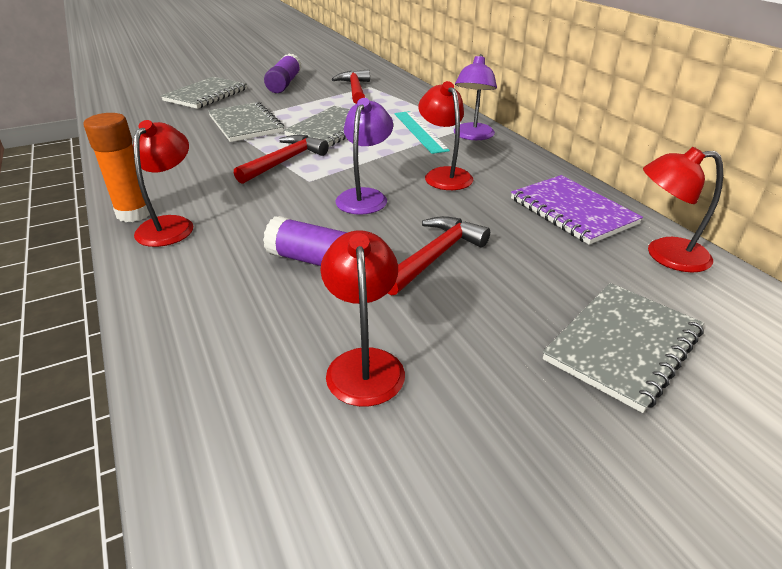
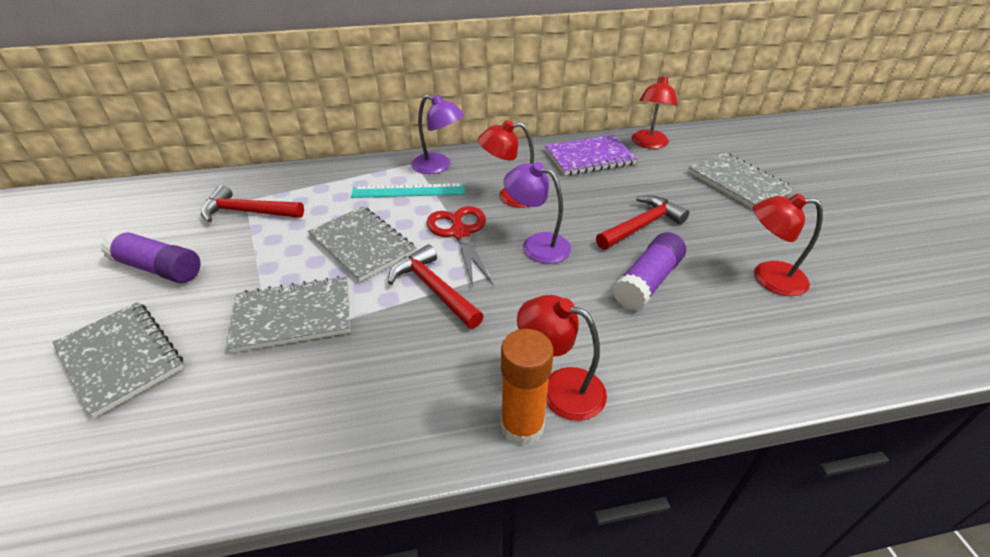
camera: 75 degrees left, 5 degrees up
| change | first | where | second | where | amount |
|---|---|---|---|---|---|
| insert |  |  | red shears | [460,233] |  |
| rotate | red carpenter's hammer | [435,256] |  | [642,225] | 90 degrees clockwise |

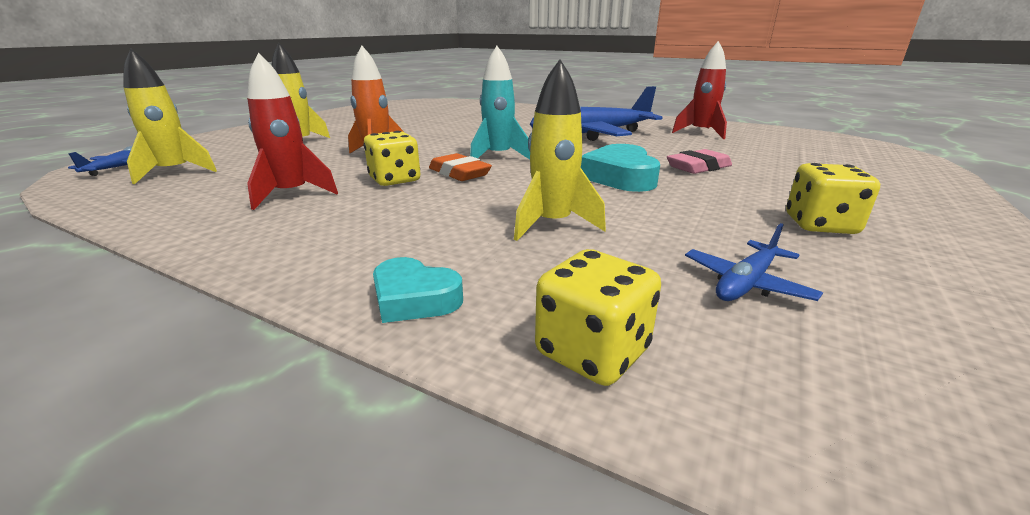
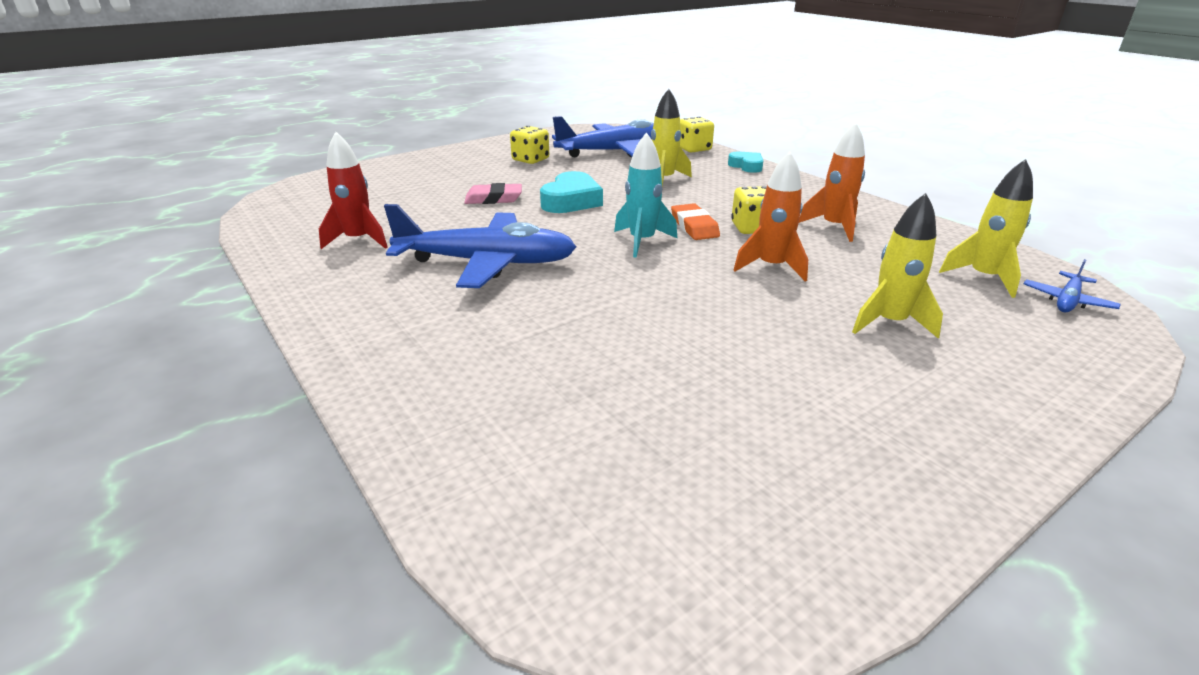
camera: 155 degrees left, 5 degrees up
| change | first | where | second | where | amount |
|---|---|---|---|---|---|
| recolor | red rocket | [292,195] | orange rocket | [834,227] |  |
| resize | royal blue toy plane | [746,283] |  | [615,152] | x2.28 |

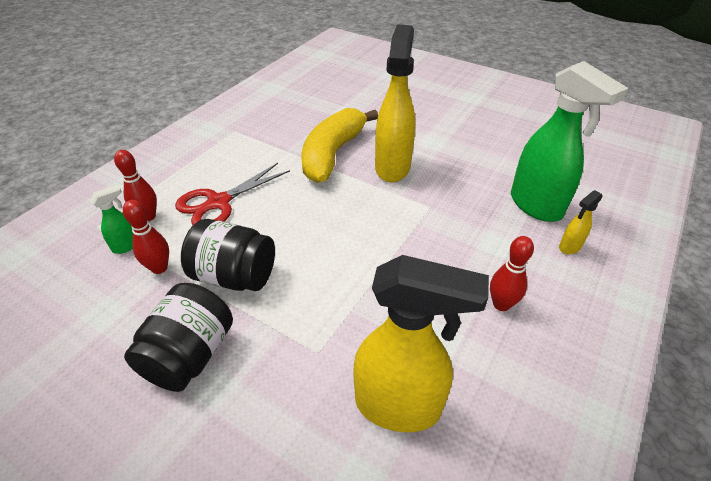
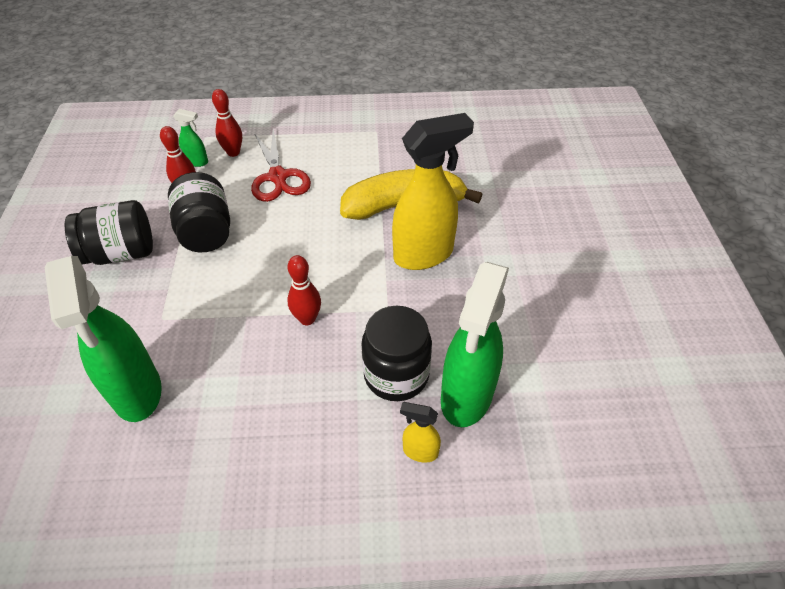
camera: 55 degrees right, 5 degrees up
| change | first | where | second | where | amount |
|---|---|---|---|---|---|
| insert |  |  | jet-black preserve jar | [396,375] |  |
| move | red tenpin | [501,304] |  | [307,319] |  |
| recolor | golden sprayer | [399,406] | green sprayer | [137,392] |  |
| rotate | red shears | [219,202] |  | [278,177] | 120 degrees counterclockwise |

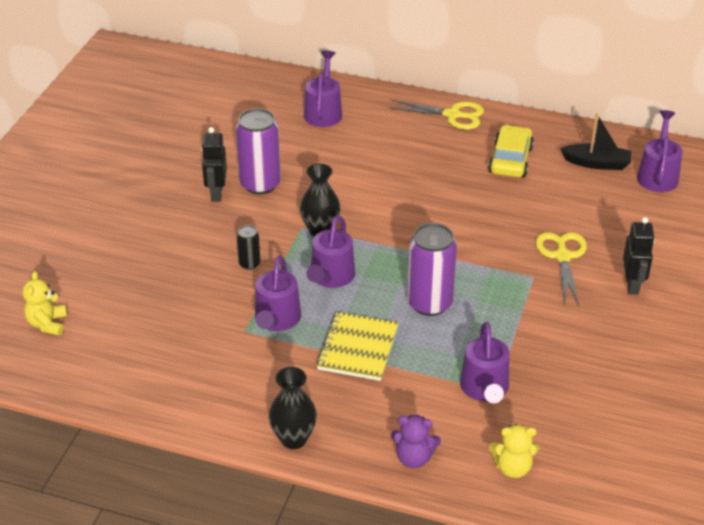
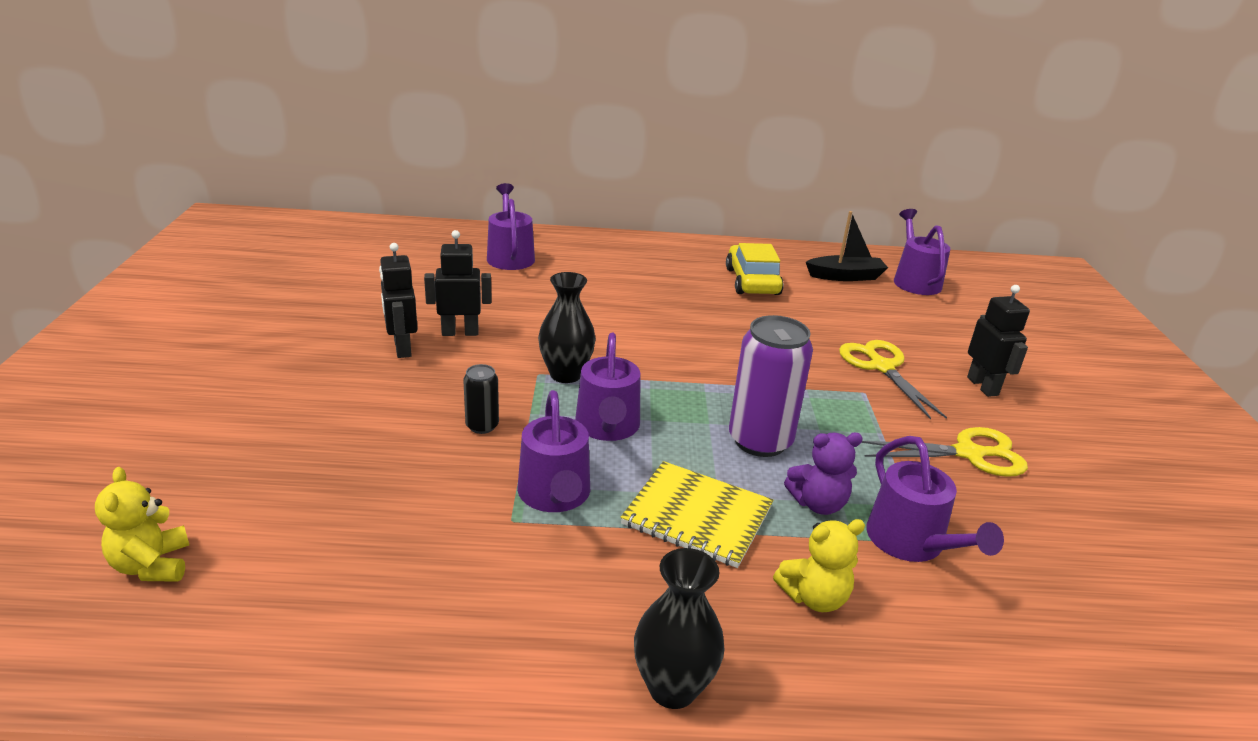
camera: 20 degrees left, 10 degrees down
| change | first | where | second | where | amount |
|---|---|---|---|---|---|
| move | golden shears | [452,115] |  | [968,454] |  |
| move | royal purple teddy | [414,458] |  | [818,504] |  |
| move | golden teddy | [512,468] |  | [814,597] |  |
| replace | royal purple tin | [260,184] | jet-black robot figure | [460,332] |  |
| rotate | golden notebook | [357,348] |  | [697,516] | 60 degrees counterclockwise |

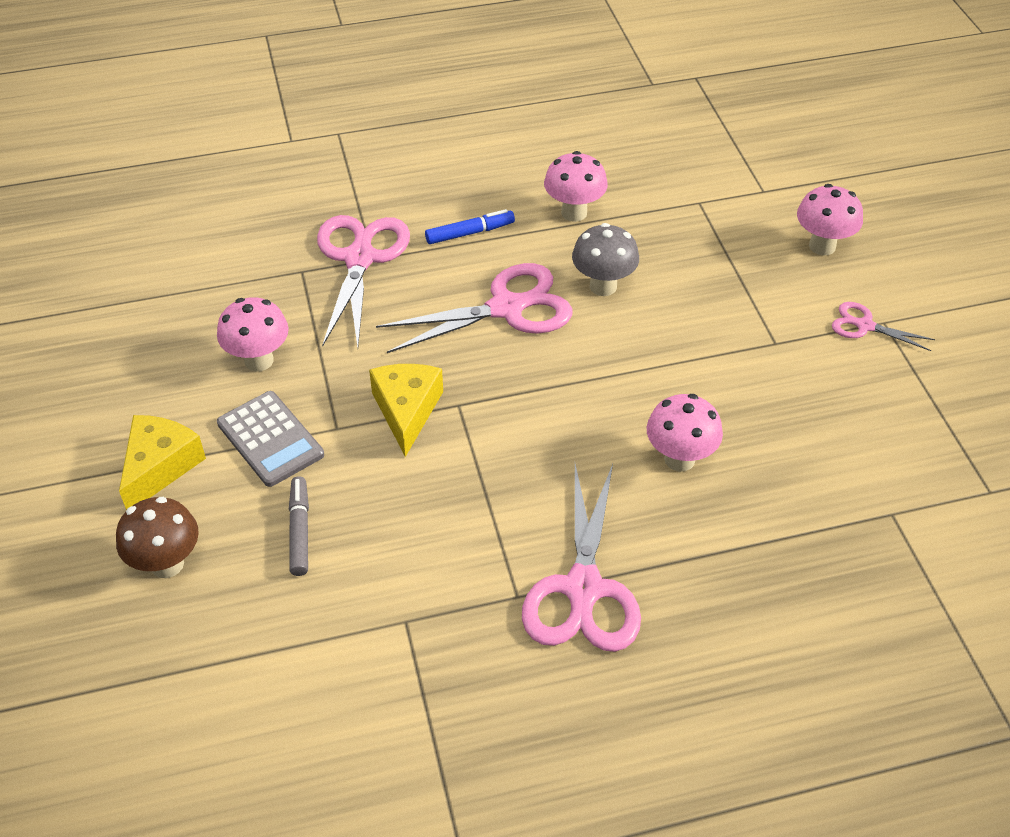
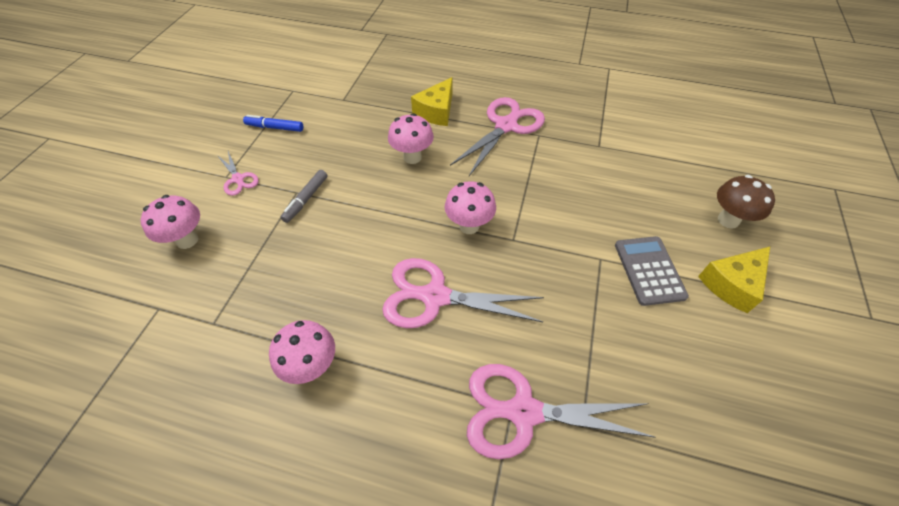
camera: 150 degrees left, 5 degrees up
| change | first | where | second | where | amount |
|---|---|---|---|---|---|
| delete | grey toadstool | [603,286] |  |  |  |
| move | pink toadstool | [259,360] |  | [469,226] |  |
| move | grey marker | [300,530] |  | [306,199] |  |
| move | golden piece of cheese | [406,411] |  | [436,111] |  |
| move | royal blue marker | [470,233] |  | [275,127] |  |
| rotate | pink shears | [360,259] |  | [524,412] | 60 degrees clockwise |

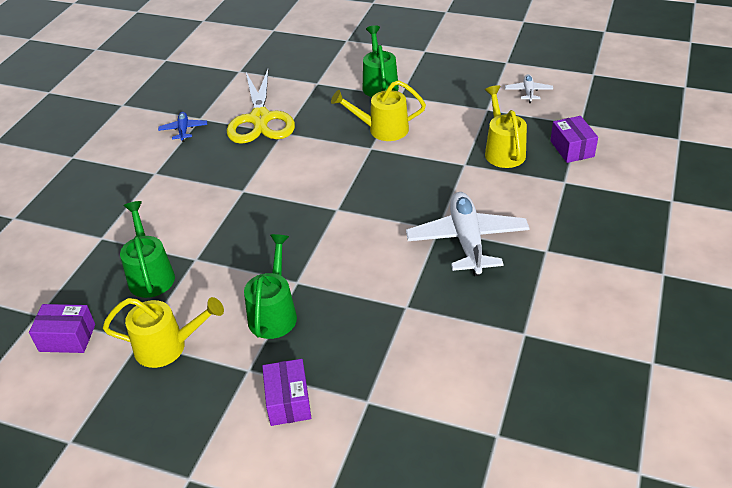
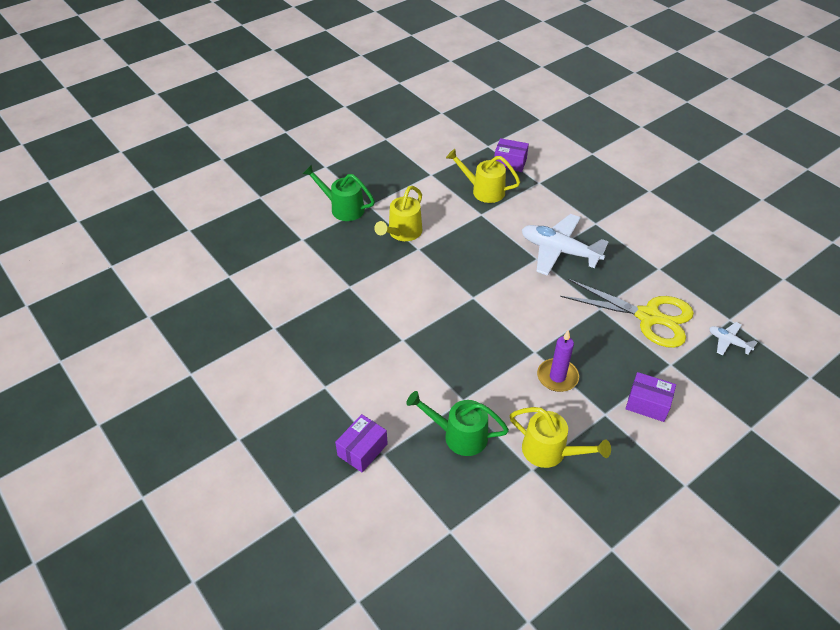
camera: 60 degrees left, 5 degrees up
| change | first | where | second | where | amount |
|---|---|---|---|---|---|
| delete | royal blue toy plane | [183,130] |  |  |  |
| move | royal purple box | [67,338] |  | [362,450] |  |
| move | golden shears | [260,119] |  | [648,317] |  |
| move | white toy plane | [528,92] |  | [728,342] |  |
| replace | green watering pot | [274,312] | royal purple pillar candle | [557,377] |  |
| rotate | golden watering pot | [168,346] |  | [551,452] | 90 degrees clockwise |

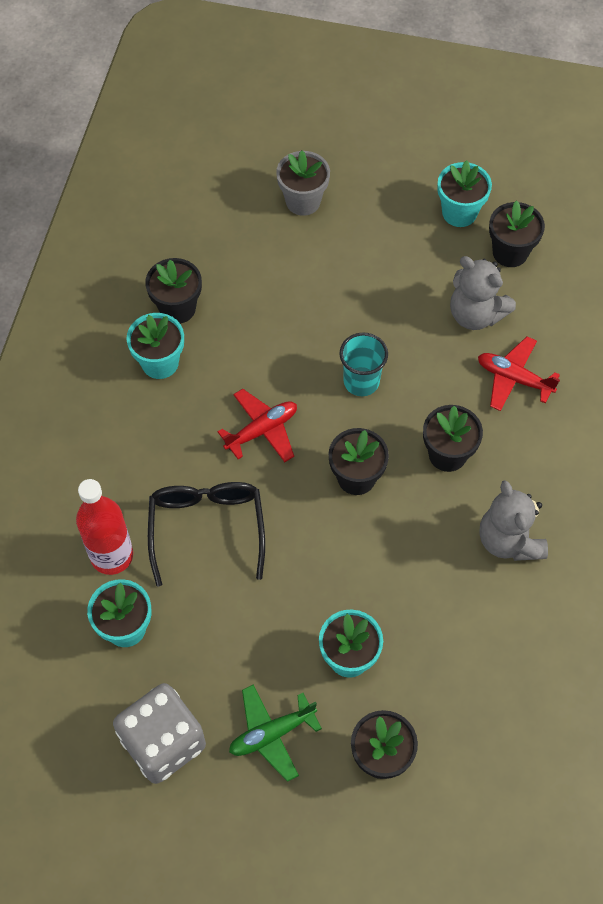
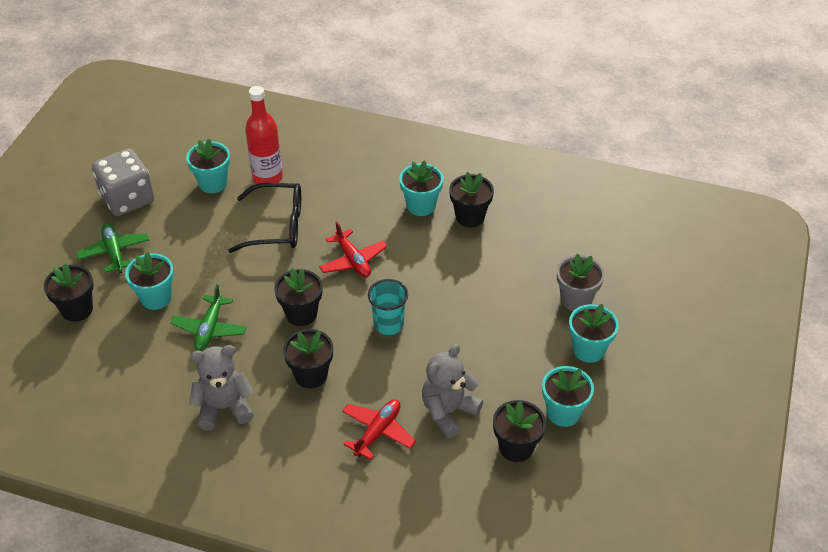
camera: 95 degrees right, 15 degrees down
| change | first | where | second | where | amount |
|---|---|---|---|---|---|
| insert |  |  | green toy plane | [210,328] |  |
| insert |  |  | aqua flower pot | [588,350] |  |

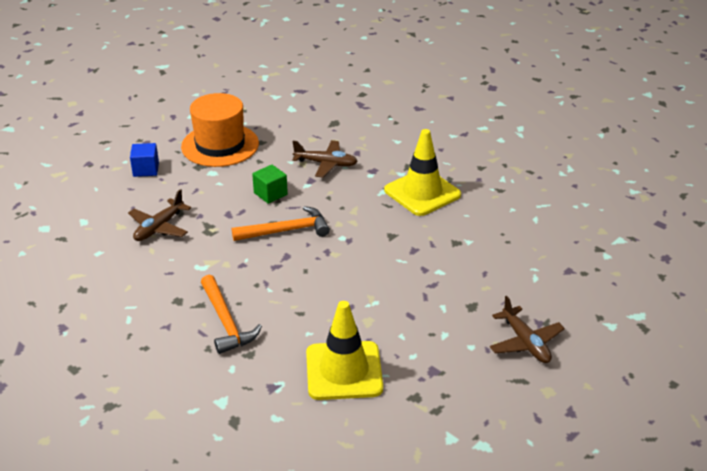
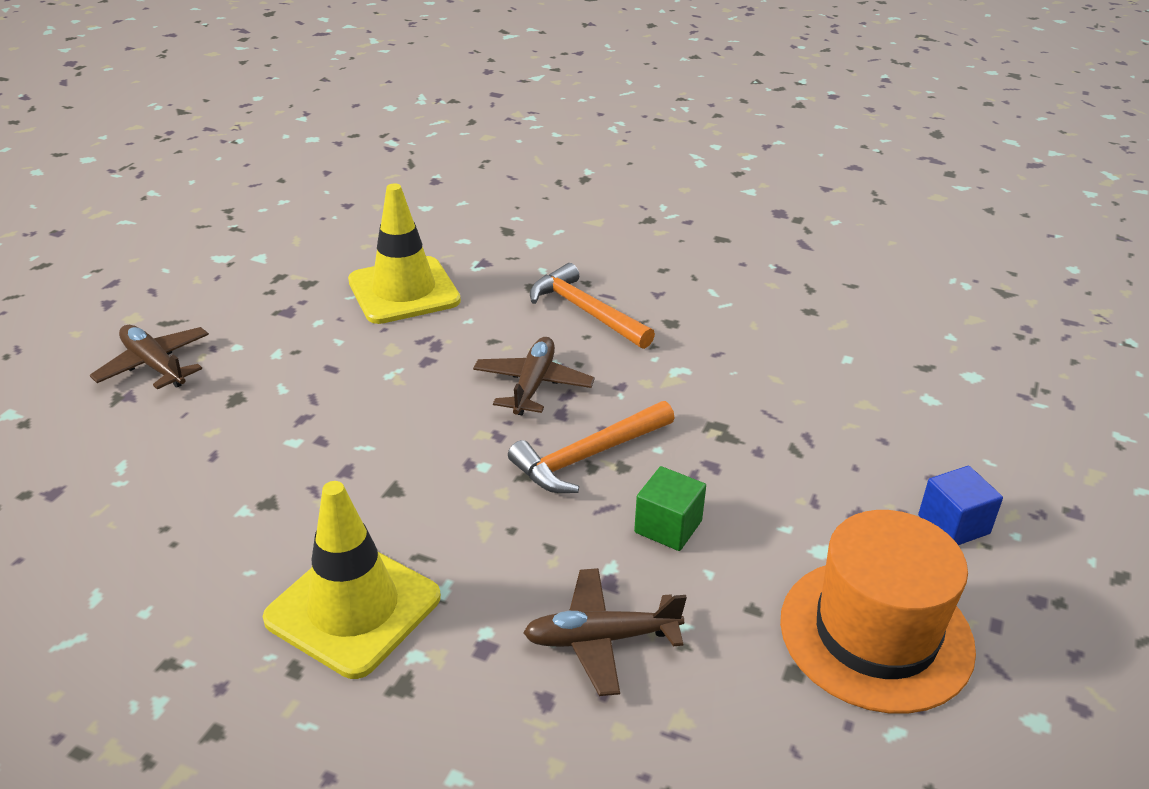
camera: 160 degrees right, 0 degrees up
| change | first | where | second | where | amount |
|---|---|---|---|---|---|
| move | brown toy plane | [159,227] |  | [533,385] |  |

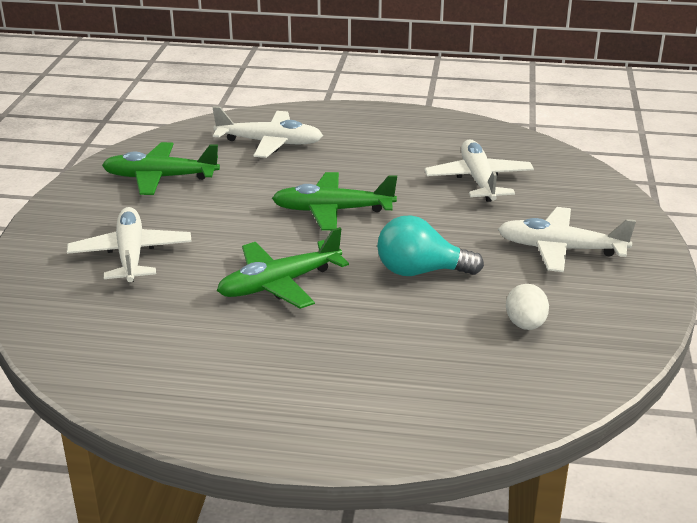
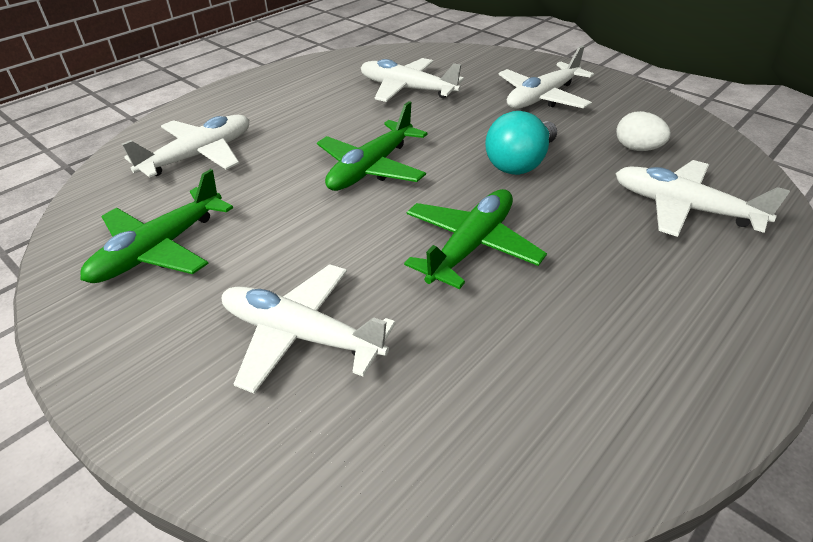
camera: 55 degrees left, 10 degrees up
| change | first | where | second | where | amount |
|---|---|---|---|---|---|
| insert |  |  | white toy plane | [683,208] |  |
| rotate | green toy plane | [279,284] |  | [471,246] | 150 degrees counterclockwise |

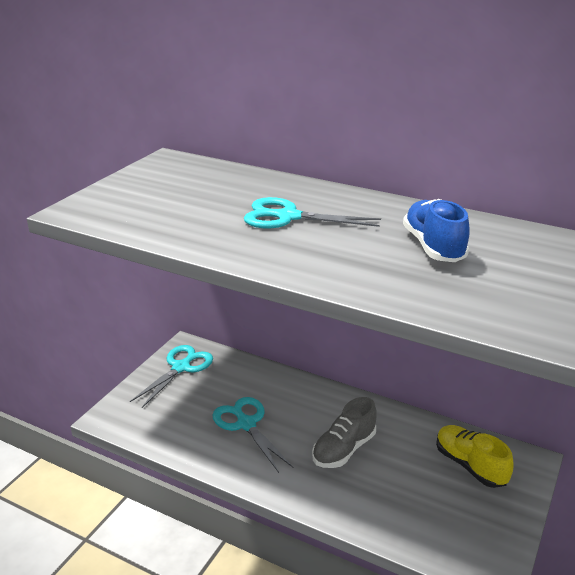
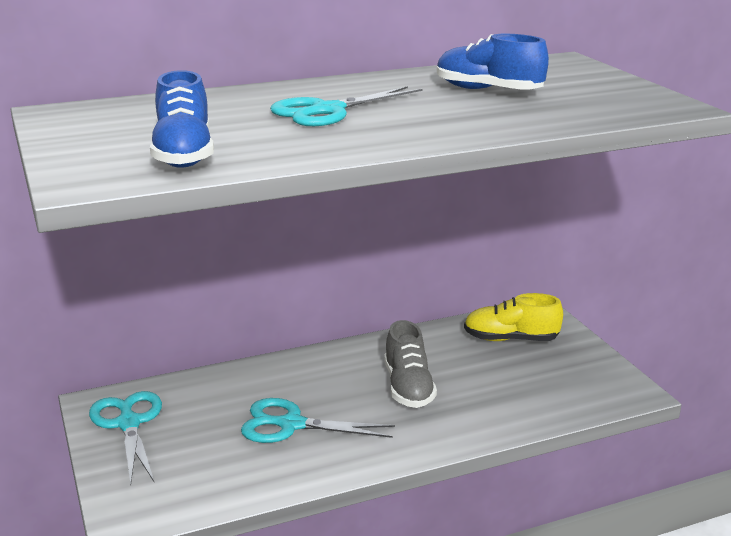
camera: 50 degrees left, 5 degrees down
| change | first | where | second | where | amount |
|---|---|---|---|---|---|
| insert |  |  | royal blue sneaker | [184,154] |  |

